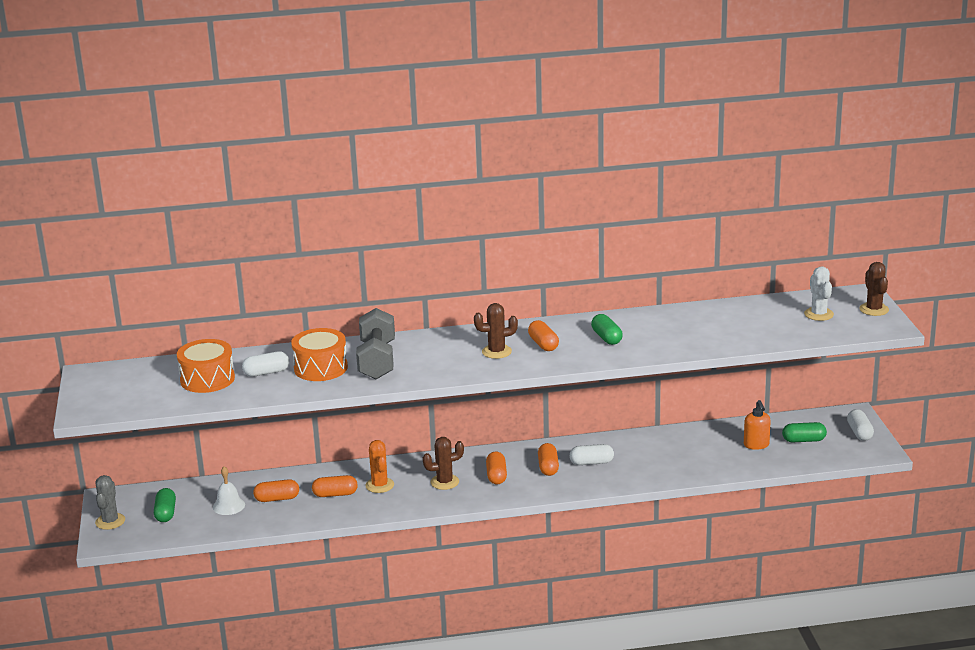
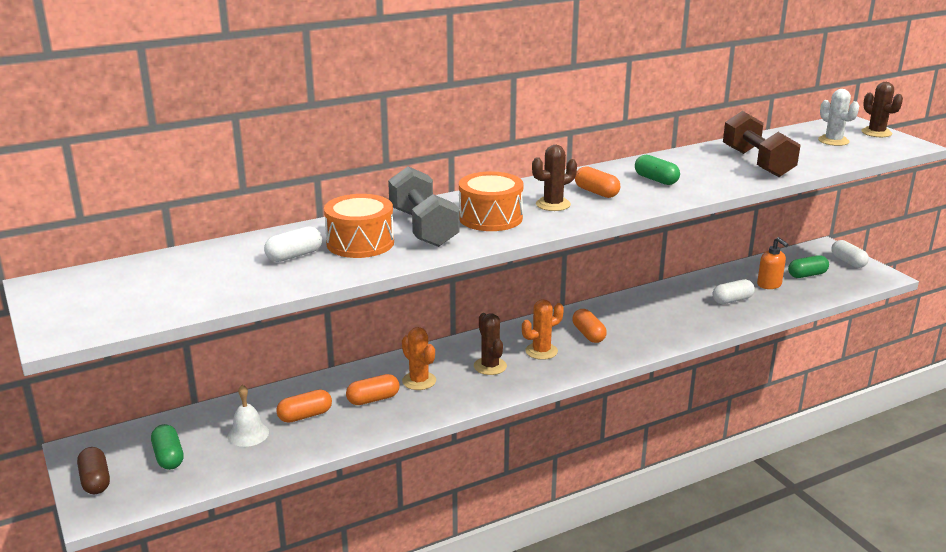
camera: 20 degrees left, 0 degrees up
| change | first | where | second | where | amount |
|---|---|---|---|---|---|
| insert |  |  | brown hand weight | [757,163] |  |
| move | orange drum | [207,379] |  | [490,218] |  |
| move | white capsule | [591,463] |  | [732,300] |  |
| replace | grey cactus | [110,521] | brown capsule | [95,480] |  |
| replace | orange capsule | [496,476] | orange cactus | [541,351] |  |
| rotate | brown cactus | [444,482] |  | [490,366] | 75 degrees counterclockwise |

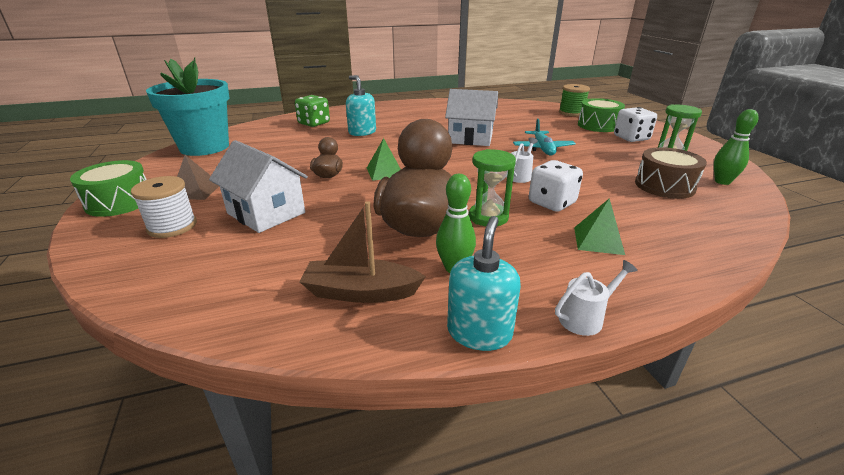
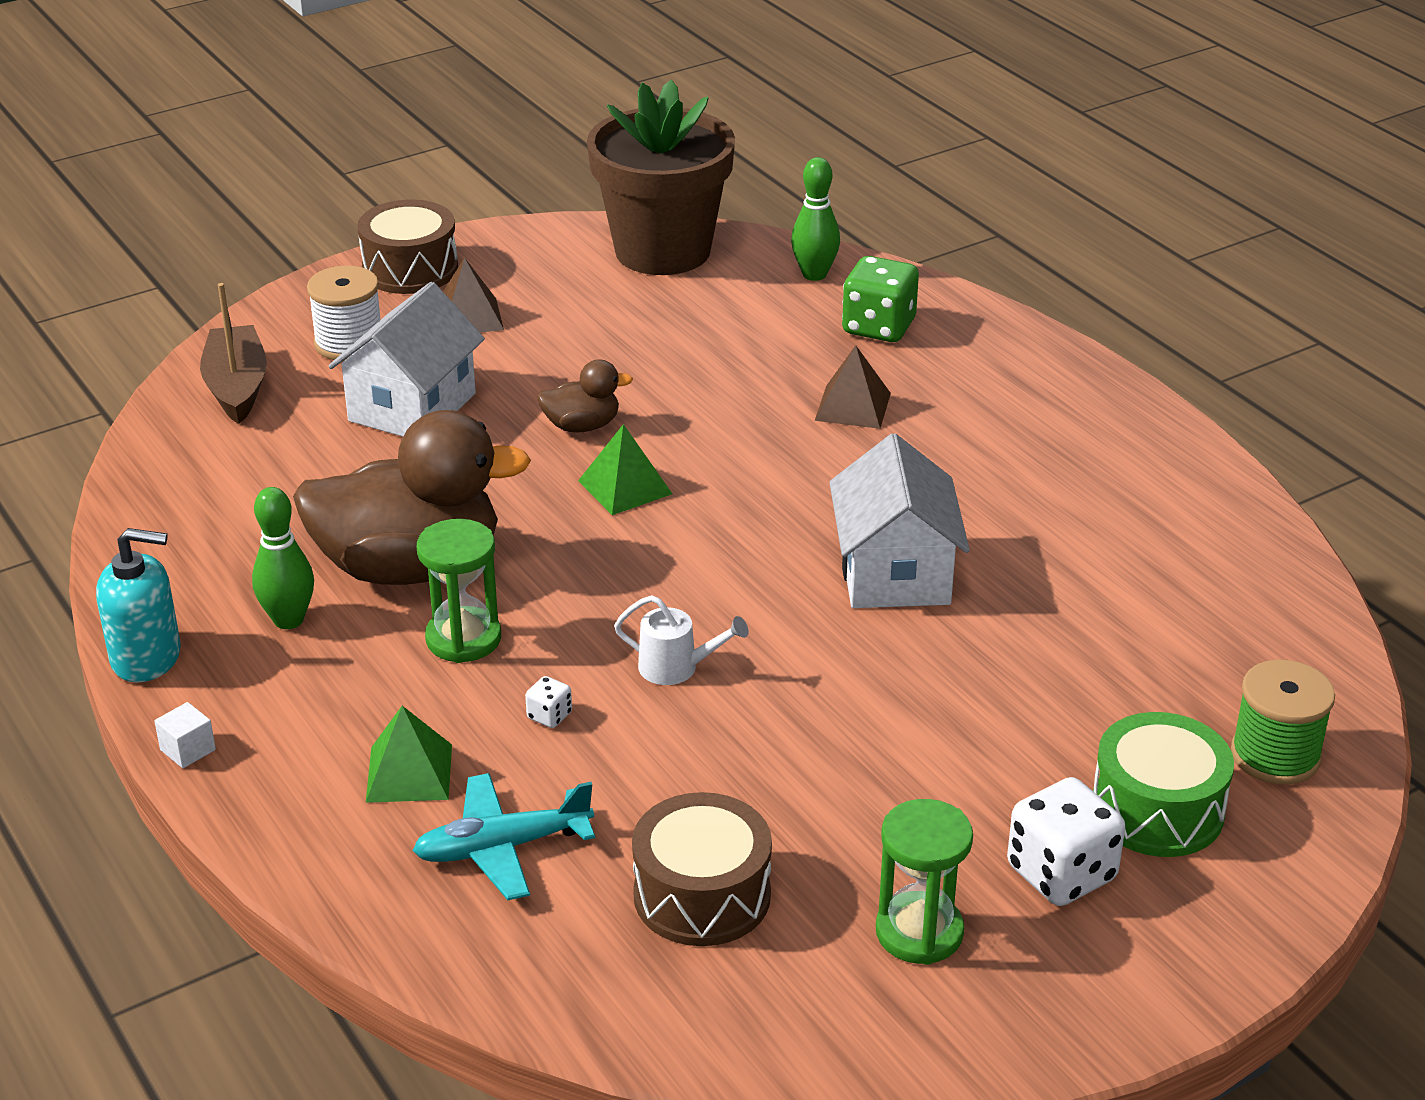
camera: 75 degrees right, 5 degrees up
| change | first | where | second | where | amount |
|---|---|---|---|---|---|
| move | brown toy boat | [361,292] |  | [237,387] |  |
| move | aqua toy plane | [542,149] |  | [502,847] |  |
| move | green tenpin | [722,182] |  | [814,274] |  |
| replace | aqua soap dispenser | [362,132] | brown solid pyramid | [852,406] |  |
| replace | white watering pot | [585,317] | white cube | [188,750] |  |
| recolor | green drum | [119,202] | brown drum | [410,269] |  |
| recolor | aqua flower pot | [204,147] | brown flower pot | [662,251] |  |
| resize | white game die | [551,203] |  | [549,716] | x0.45 |

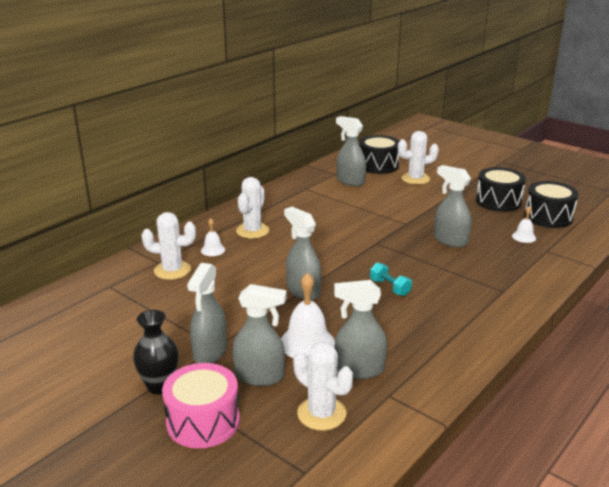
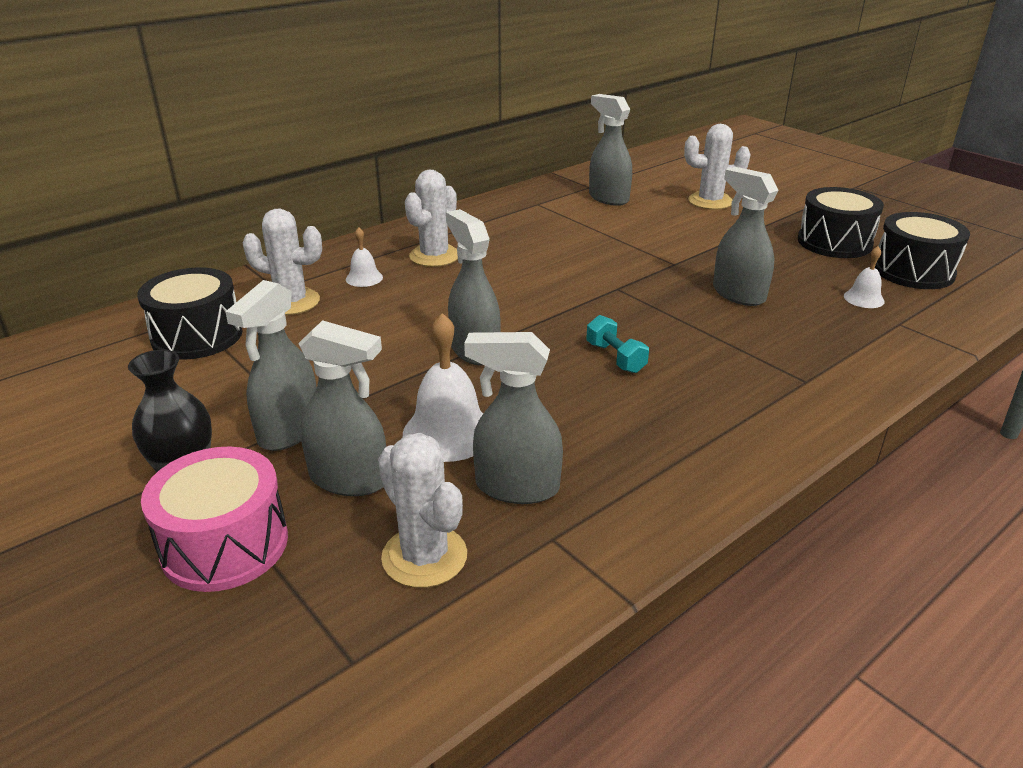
camera: 10 degrees right, 5 degrees up
| change | first | where | second | where | amount |
|---|---|---|---|---|---|
| move | jet-black drum | [378,165] |  | [197,336] |  |

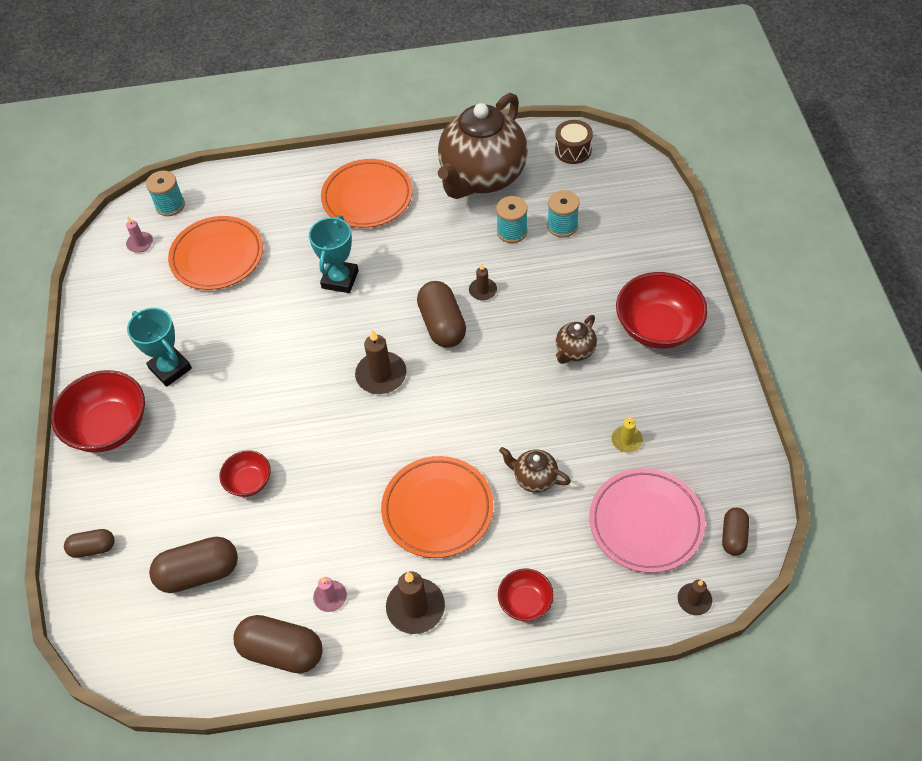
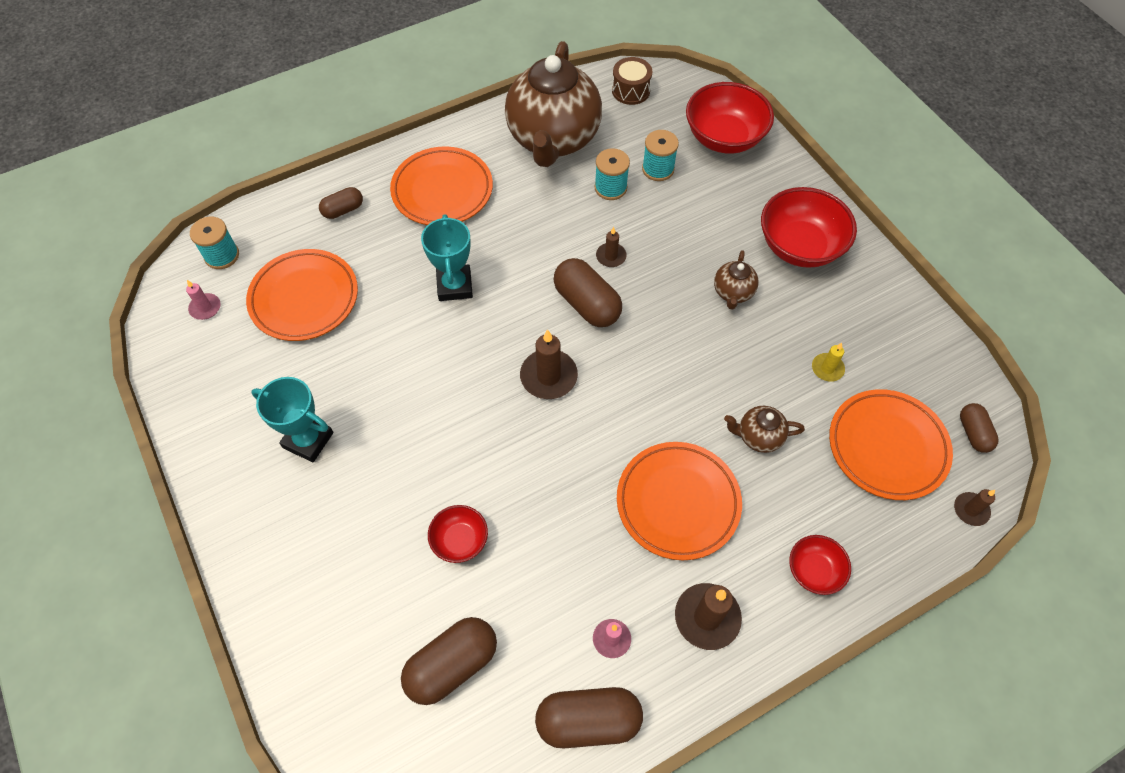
camera: 25 degrees left, 5 degrees up
| change | first | where | second | where | amount |
|---|---|---|---|---|---|
| move | red bowl | [109,427] |  | [724,138] |  |
| move | brown capsule | [93,548] |  | [343,210] |  |
| recolor | pink dinner plate | [646,523] | orange dinner plate | [887,447] |  |

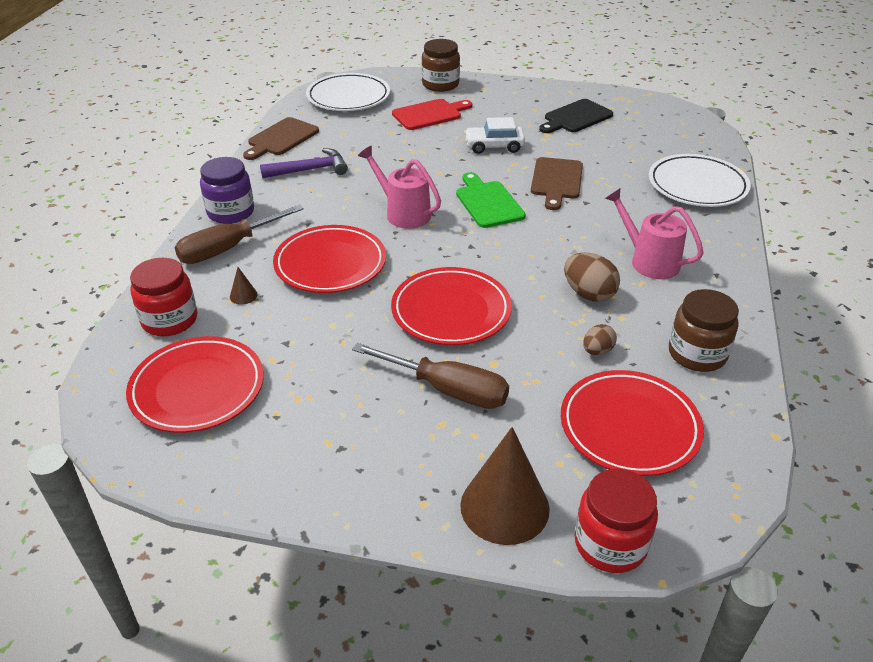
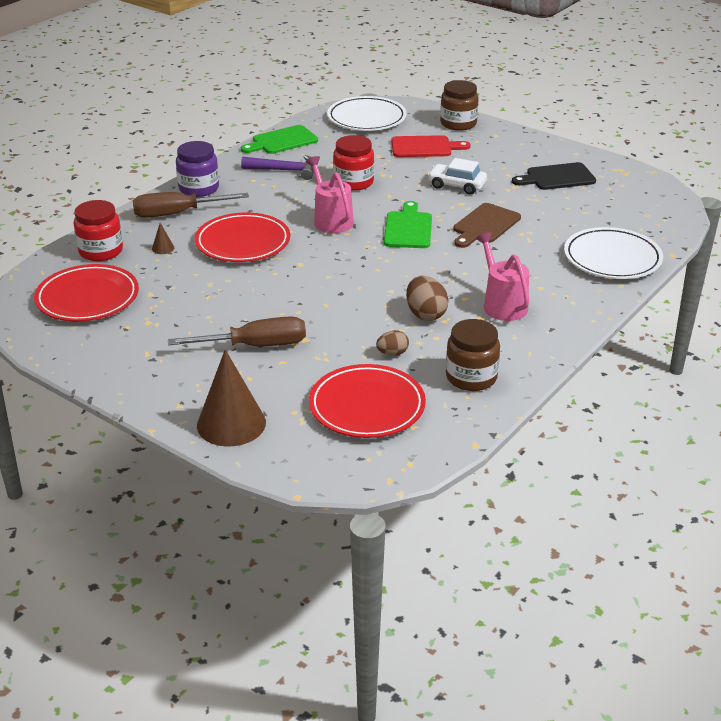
camera: 25 degrees right, 5 degrees down
| change | first | where | second | where | amount |
|---|---|---|---|---|---|
| delete | red dinner plate | [451,311] |  |  |  |
| move | red preserve jar | [610,544] |  | [353,182] |  |
| recolor | brown bread board | [281,138] | green bread board | [282,141] |  |
| rotate | brown screwdriver | [446,389] |  | [255,346] | 60 degrees counterclockwise |

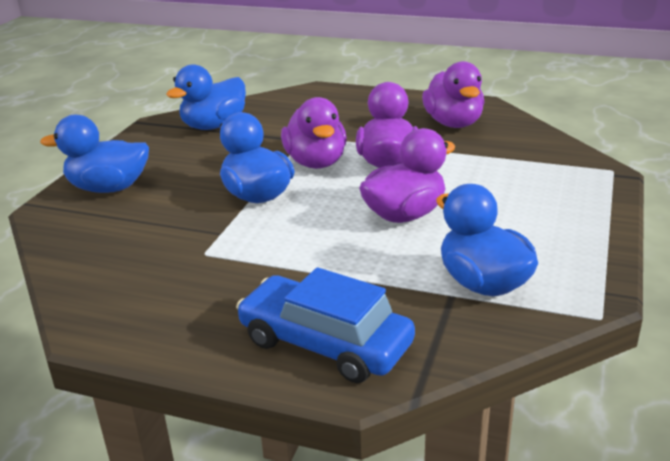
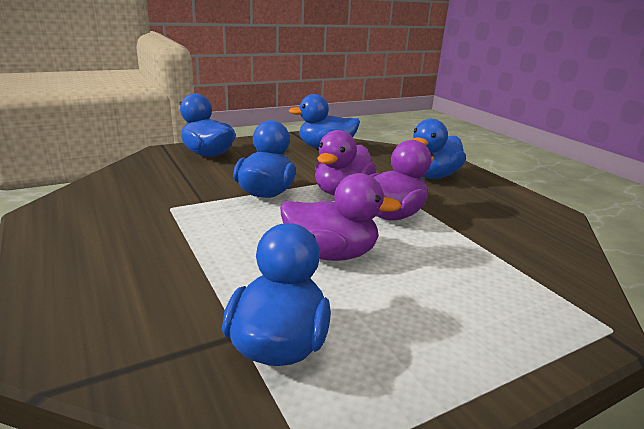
camera: 40 degrees right, 5 degrees down
| change | first | where | second | where | amount |
|---|---|---|---|---|---|
| delete | royal blue car | [325,343] |  |  |  |
| delete | royal purple duck | [453,123] |  |  |  |
| insert |  |  | royal blue duck | [432,176] |  |

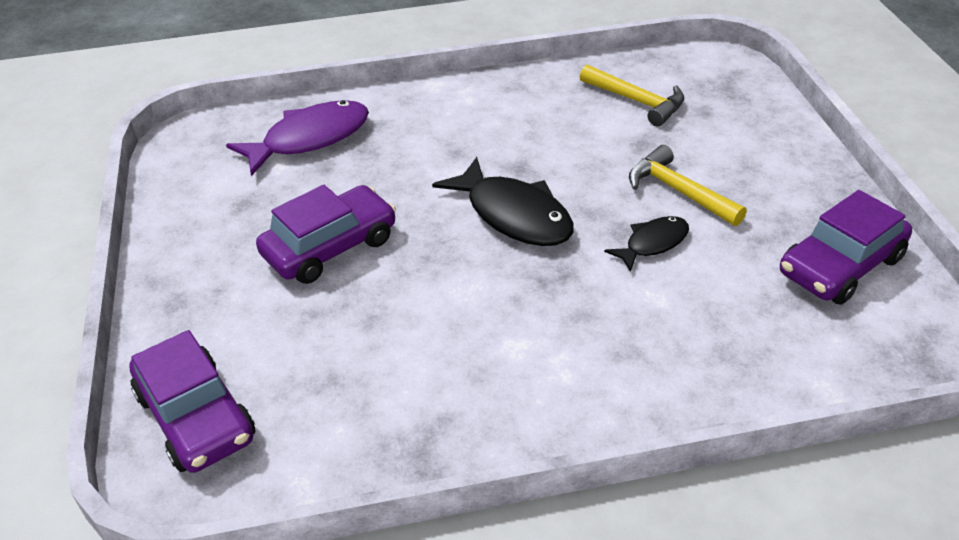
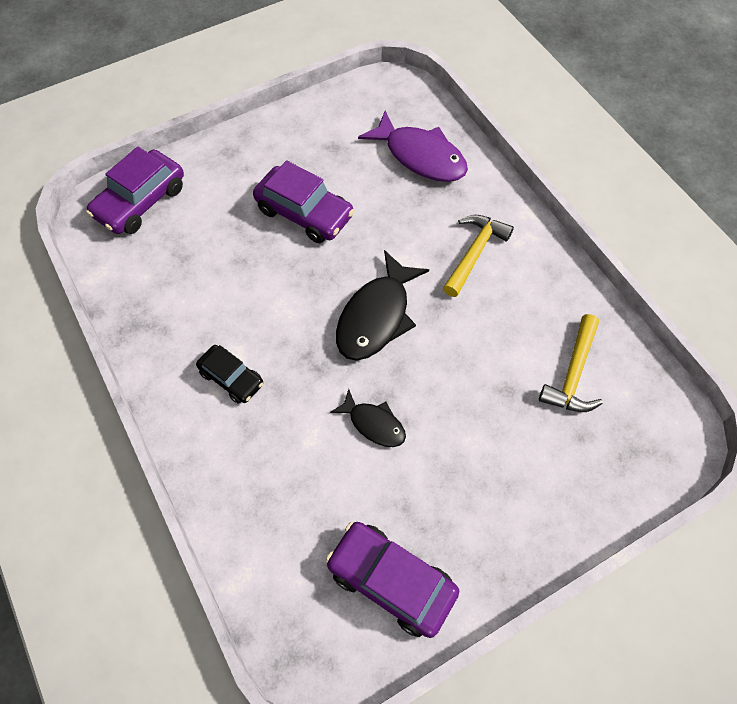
camera: 70 degrees right, 20 degrees up
| change | first | where | second | where | amount |
|---|---|---|---|---|---|
| insert |  |  | jet-black car | [232,378] |  |
| move | golden carpenter's hammer | [679,191] |  | [474,253] |  |

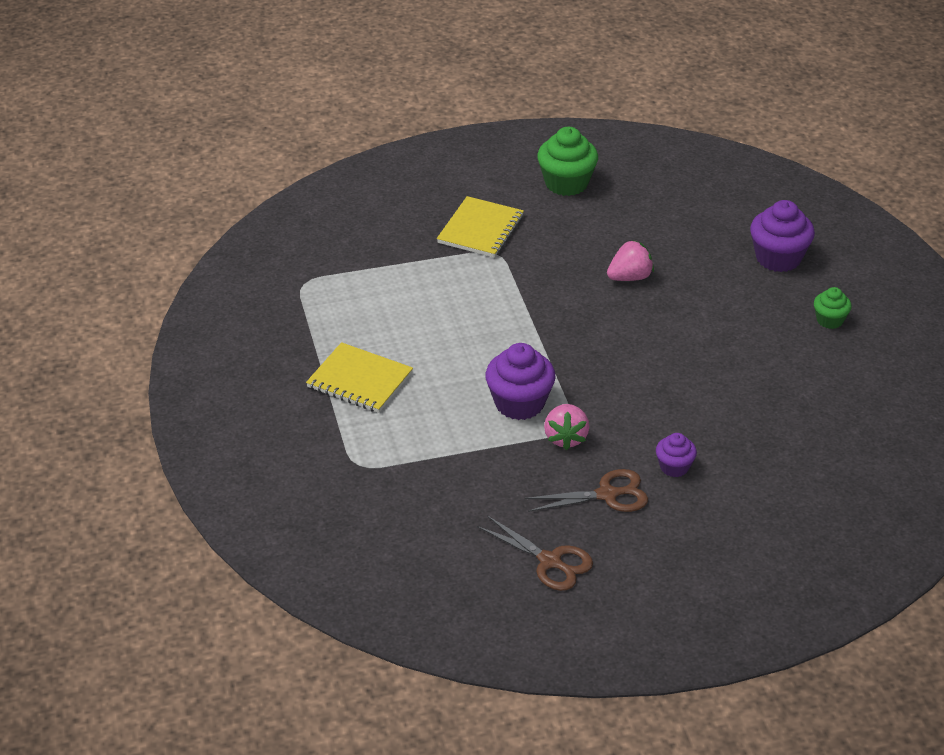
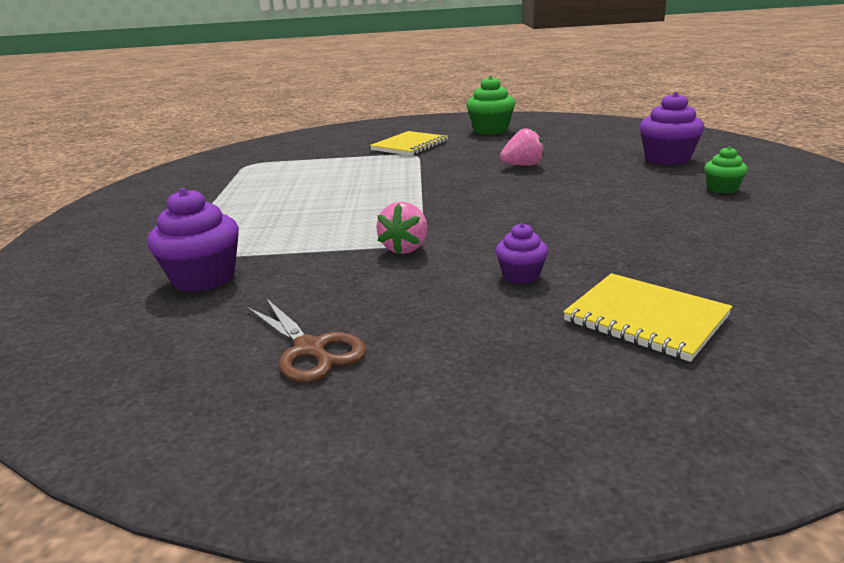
camera: 15 degrees right, 15 degrees down
| change | first | where | second | where | amount |
|---|---|---|---|---|---|
| delete | brown shears | [607,495] |  |  |  |
| move | golden notebook | [359,380] |  | [645,318] |  |
| move | royal purple fairy cake | [519,403] |  | [204,278] |  |

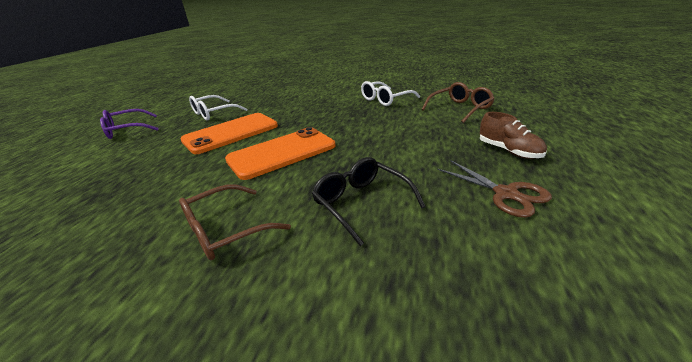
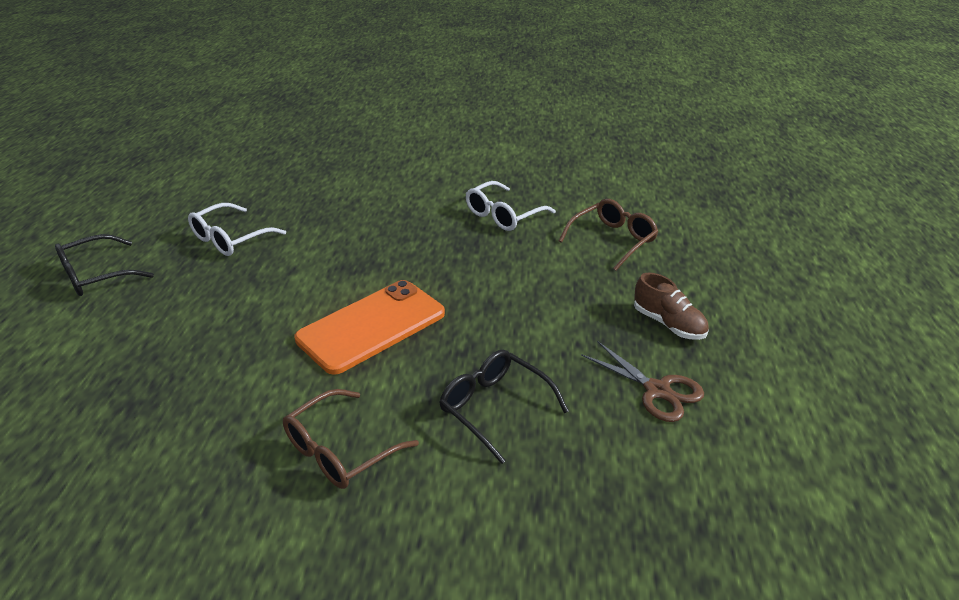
camera: 10 degrees left, 5 degrees up
| change | first | where | second | where | amount |
|---|---|---|---|---|---|
| delete | orange mobile phone | [231,133] |  |  |  |
| recolor | royal purple spectacles | [127,130] | jet-black spectacles | [96,275] |  |

